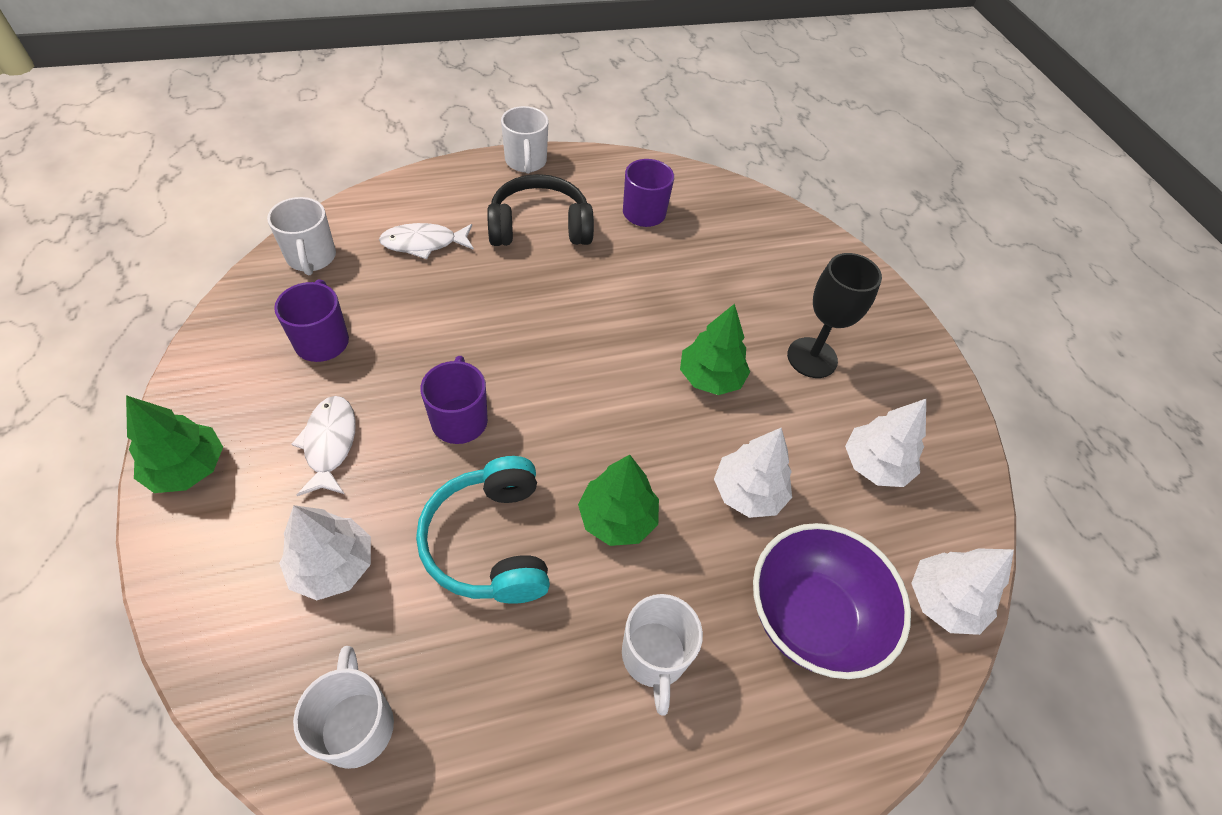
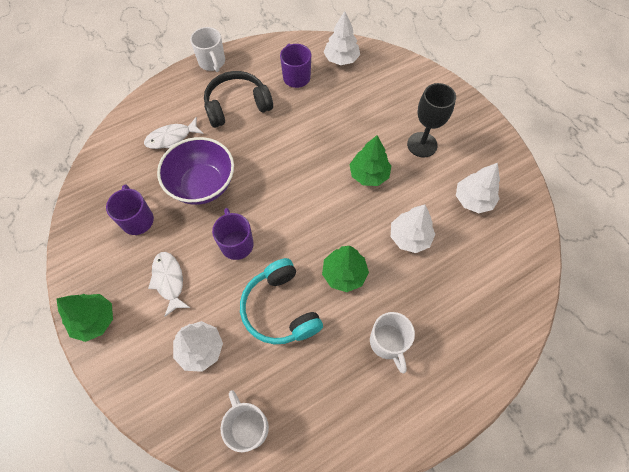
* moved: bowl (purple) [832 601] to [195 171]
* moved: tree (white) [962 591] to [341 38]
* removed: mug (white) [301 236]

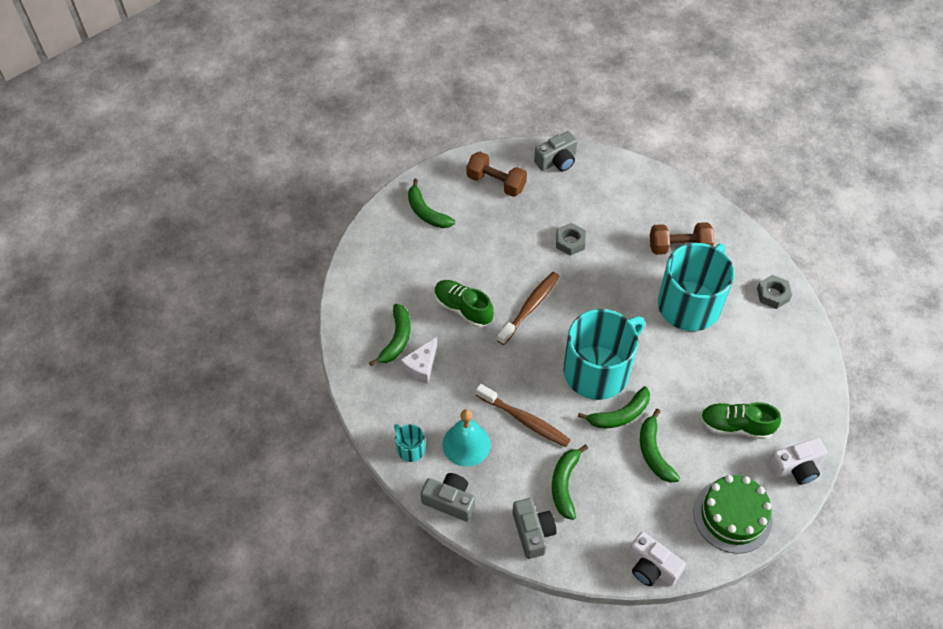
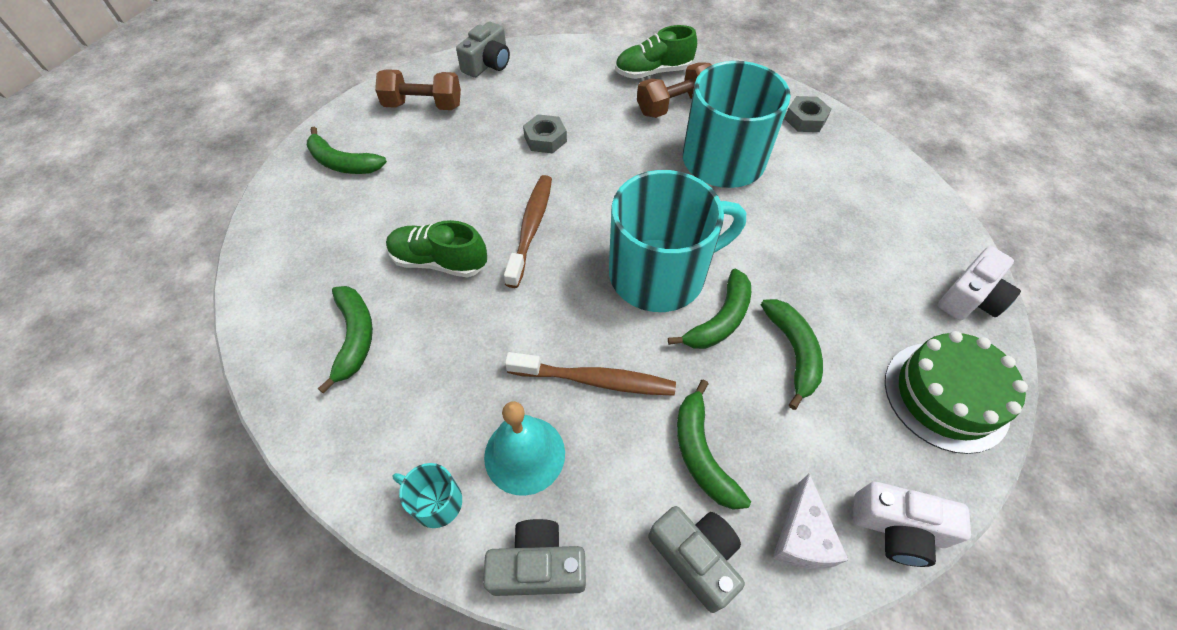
* turned: mug (turquoise) [604 354] = [677 241] 45 degrees clockwise
* moved: shoe (green) [740 420] to [656 52]
* turned: banana (green) [660 446] = [792 354] 150 degrees counterclockwise
* moved: cheese (white) [418 360] to [810 521]

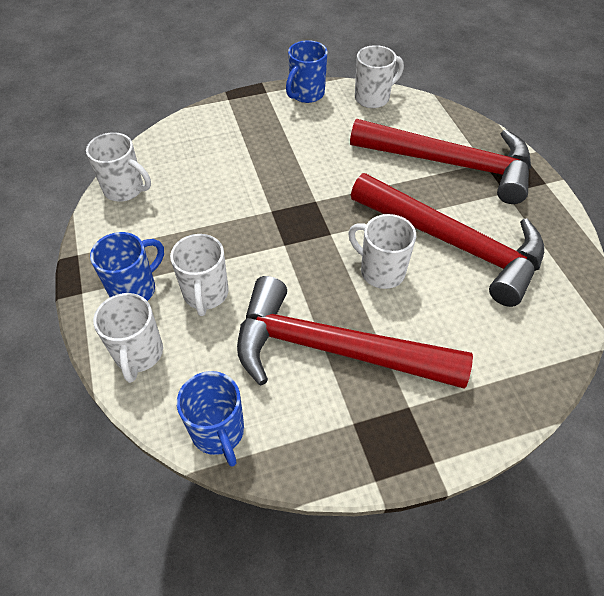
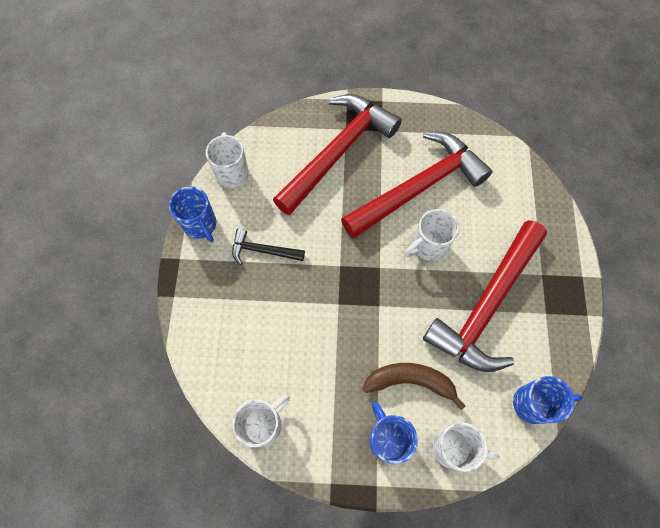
* added: hammer (black) [268 246]
* replaced: mug (white) [199 275] to banana (brown) [414 386]

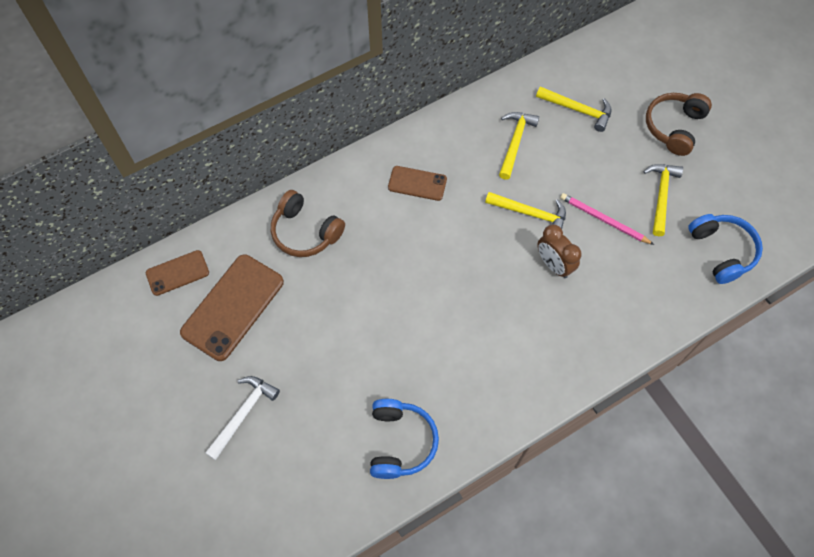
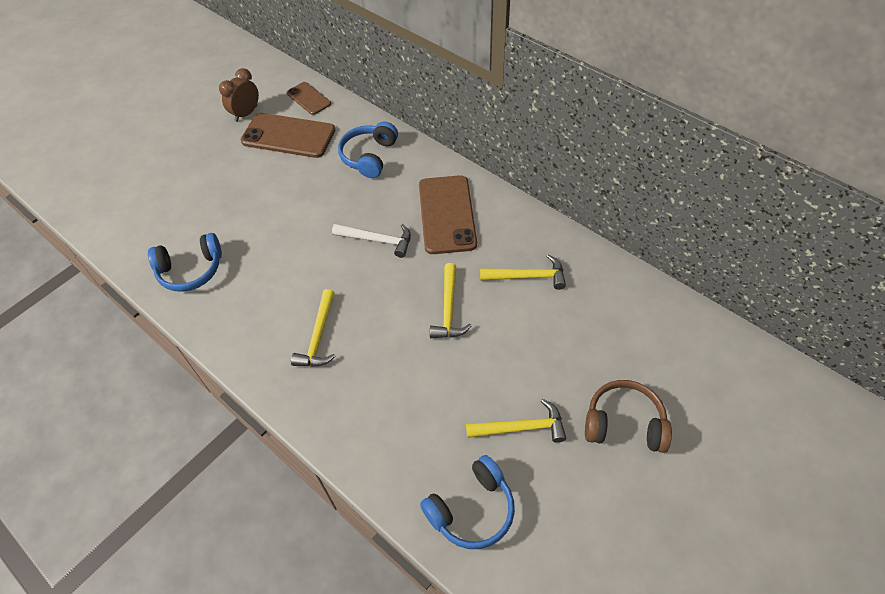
* moved: clock (brown) [559 251] to [239 95]
* moved: hammer (yellow) [574 109] to [313 328]
* moved: hammer (white) [242 418] to [371 241]
* recoloured: headphones (brown) [308 223] to headphones (blue) [368 149]
* resized: phone (brown) [417 183] = [448 214] x1.79
* removed: pencil (pink) [607 219]

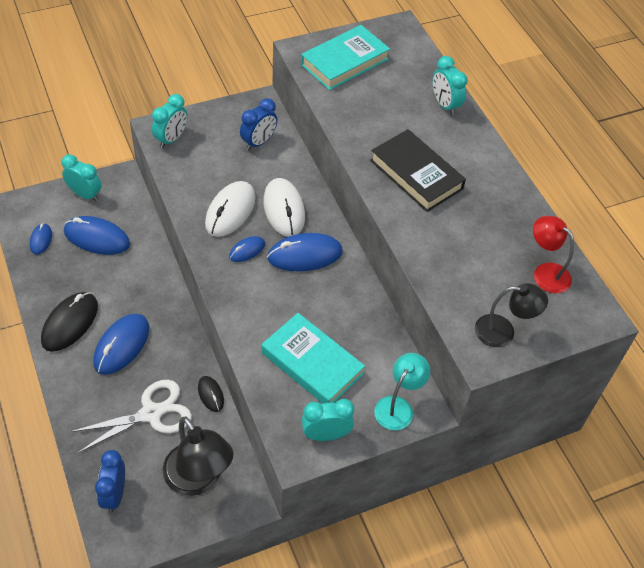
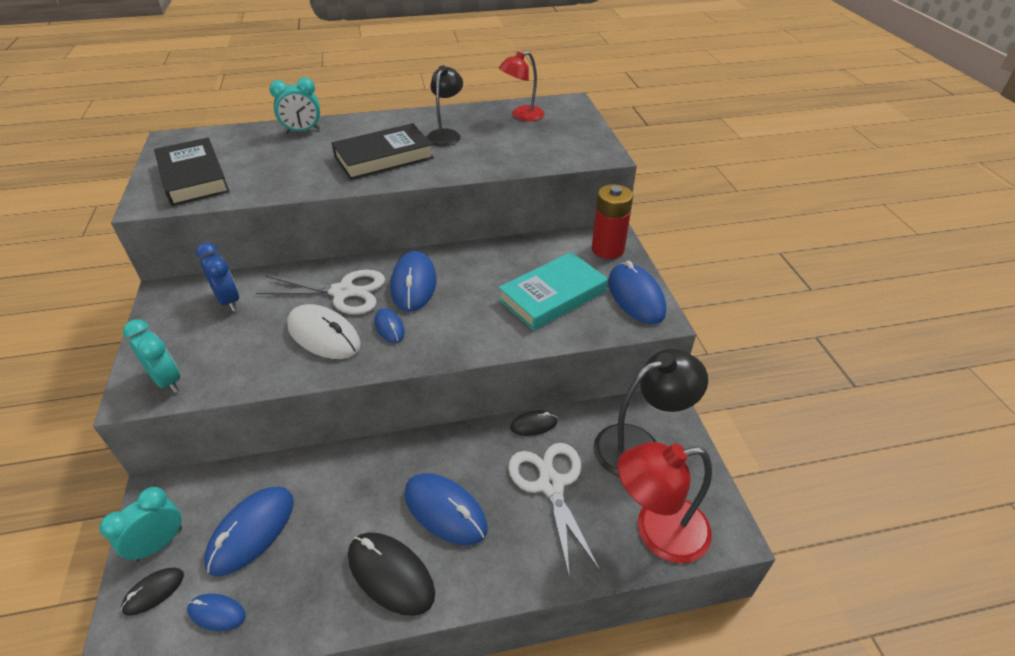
* added: mouse (black) [152 591]
* recoloured: book (turquoise) [345 57] to book (black) [192 171]
* replaced: mouse (white) [284 207] to scissors (white) [320 292]
* moved: lamp (black) [511 315] to [444 106]
* replaced: lamp (turquoise) [402 391] to battery (red) [612 221]
* replaced: clock (turquoise) [328 420] to mouse (blue) [637 292]
* replaced: clock (blue) [110 481] to lamp (red) [664 502]

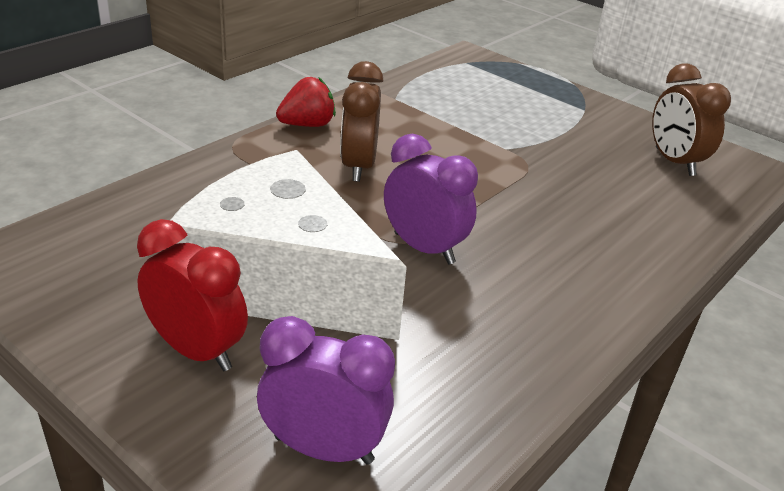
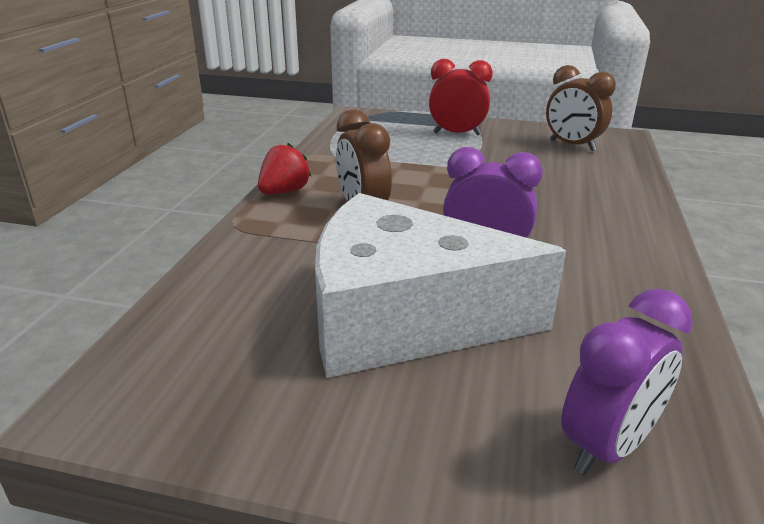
* moved: clock (red) [192 295] to [461 97]
* turned: clock (purple) [326 390] = [627 382] 150 degrees clockwise

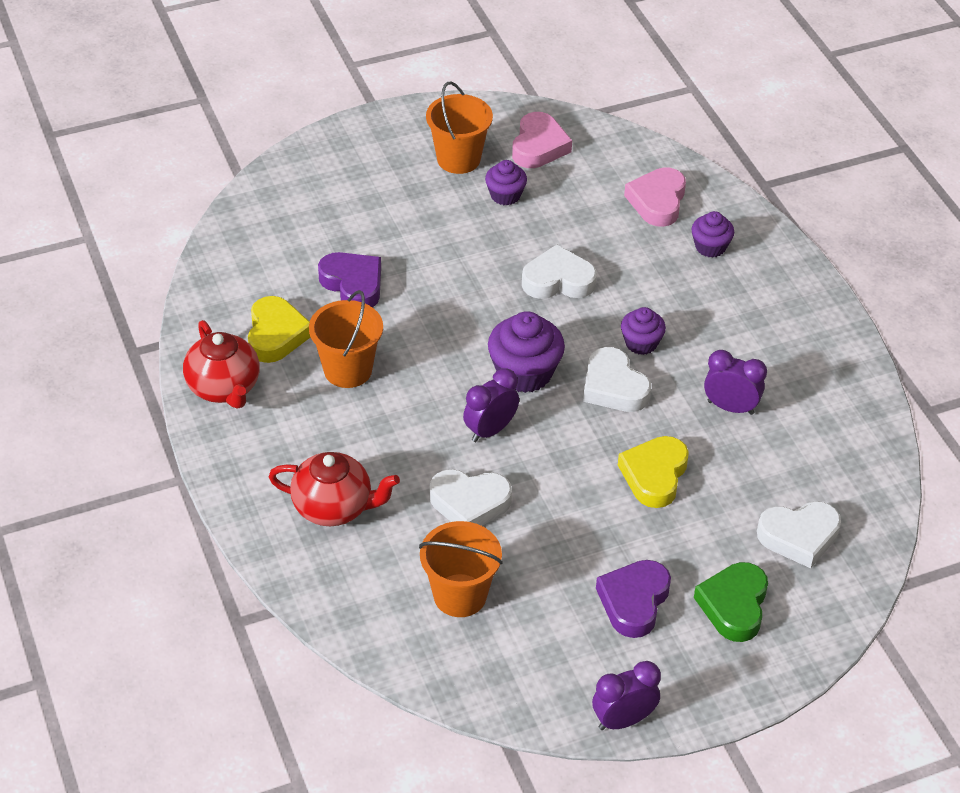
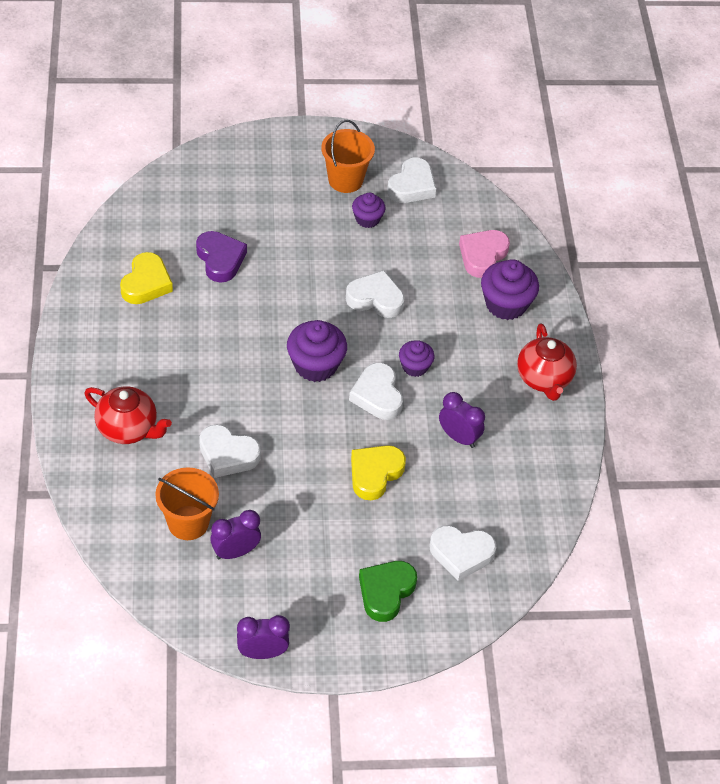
* moved: clock (purple) [491 405] to [235 534]
* recoloured: heart (pink) [542 140] to heart (white) [411 180]
* resized: cupcake (purple) [713 234] = [510 289] x1.68
* moved: teapot (red) [221 364] to [547 362]
* removed: bucket (orange) [346 339]
* removed: heart (purple) [633 599]

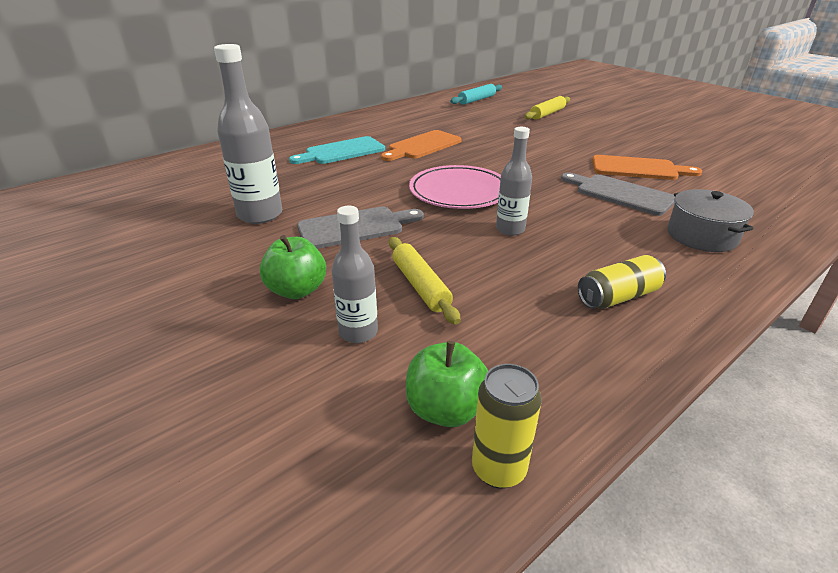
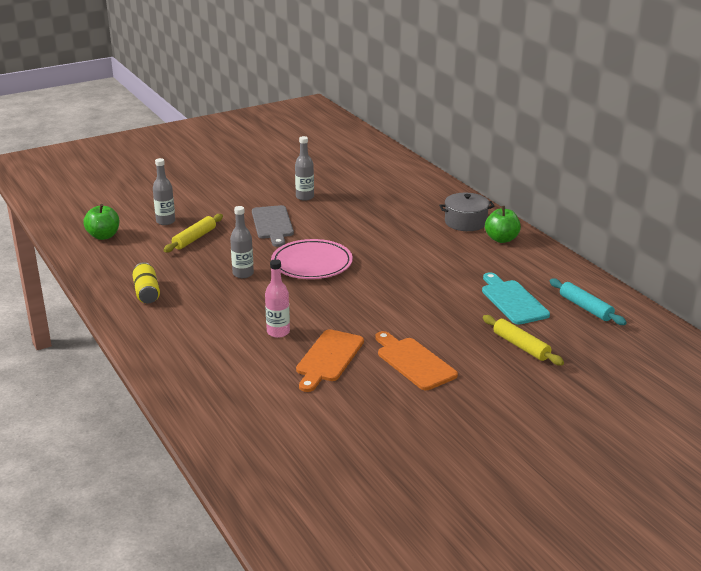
* turned: rolling pin (yellow) [424 281] = [193 233] 45 degrees counterclockwise
* replaced: cutting board (grey) [618 194] to bottle (pink) [277 298]
* resized: bottle (grey) [248 134] = [304 168] x0.62
* moved: cutting board (orange) [421 145] to [416 360]
* moved: pot (grey) [710 220] to [467 212]
* moved: cutting board (turquoise) [337 150] to [516 298]
* moved: apple (green) [293 267] to [503 224]
* removed: can (yellow) [507 426]

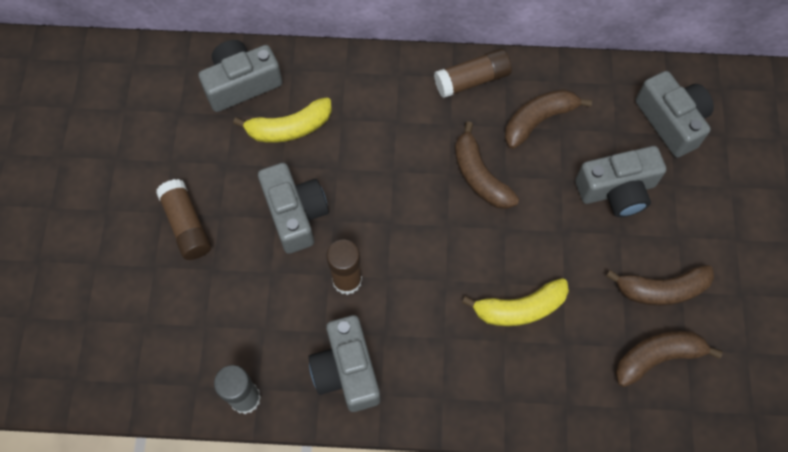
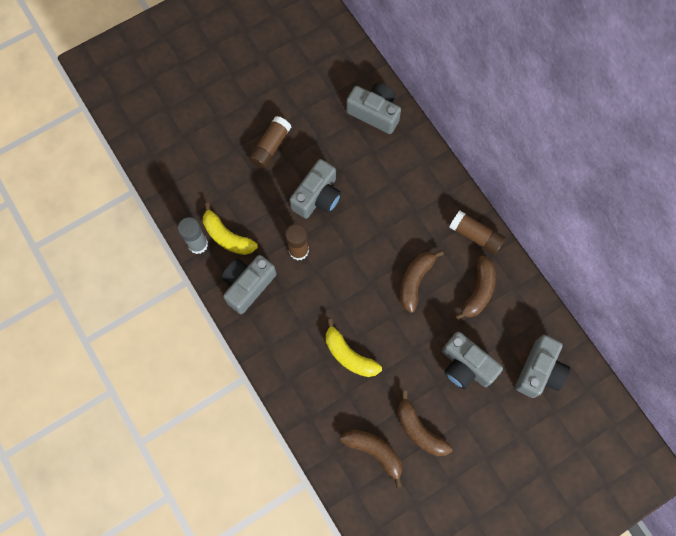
* moved: banana (yellow) [282 120] to [230 229]
* turned: banana (brown) [548 119] = [475 288] 90 degrees clockwise

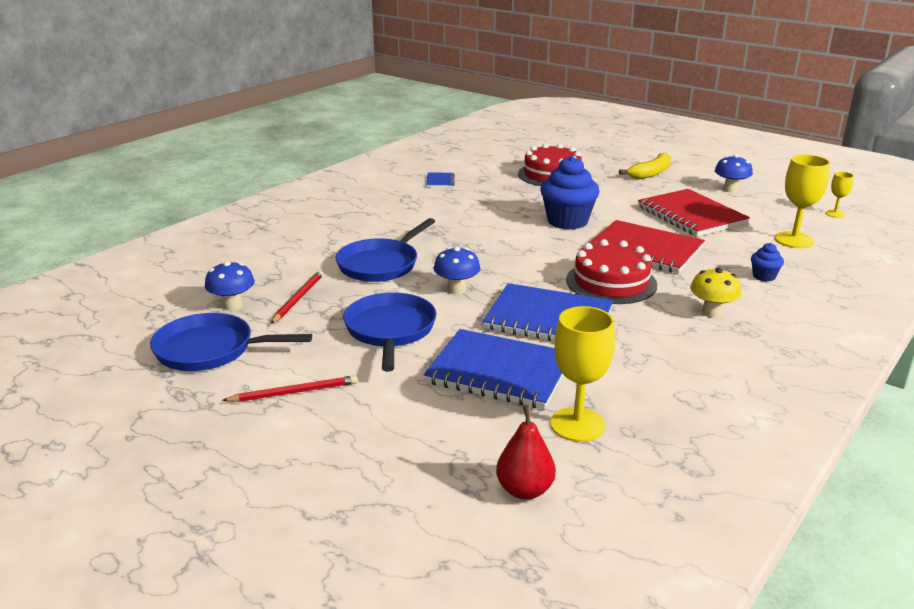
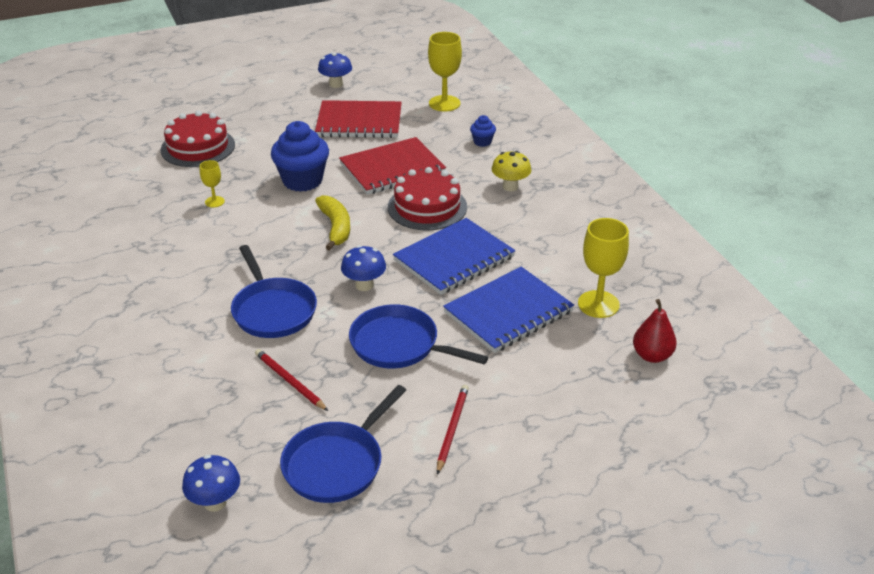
* moved: mushroom (blue) [230 286] to [211 483]
* moved: goblet (yellow) [839 195] to [212 184]
* moved: banana (yellow) [645 166] to [332 223]
* removed: notebook (blue) [440 180]

